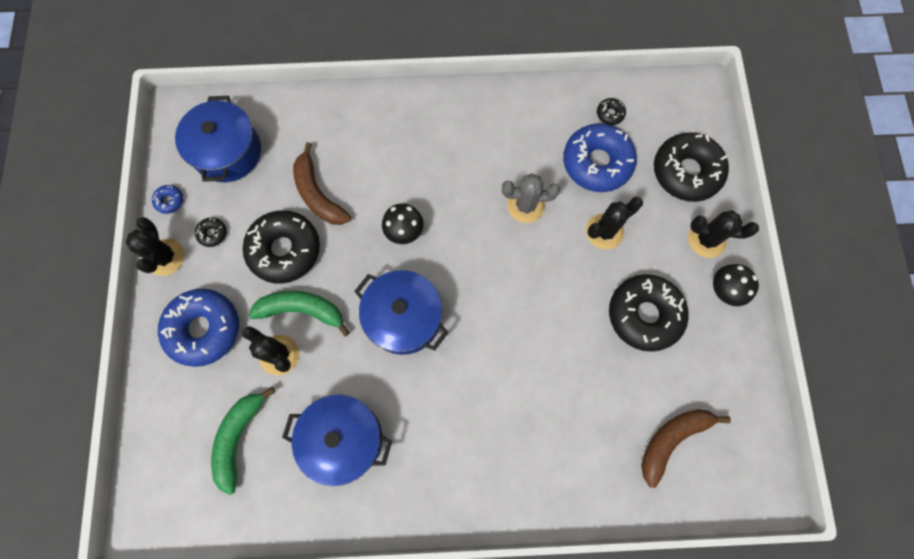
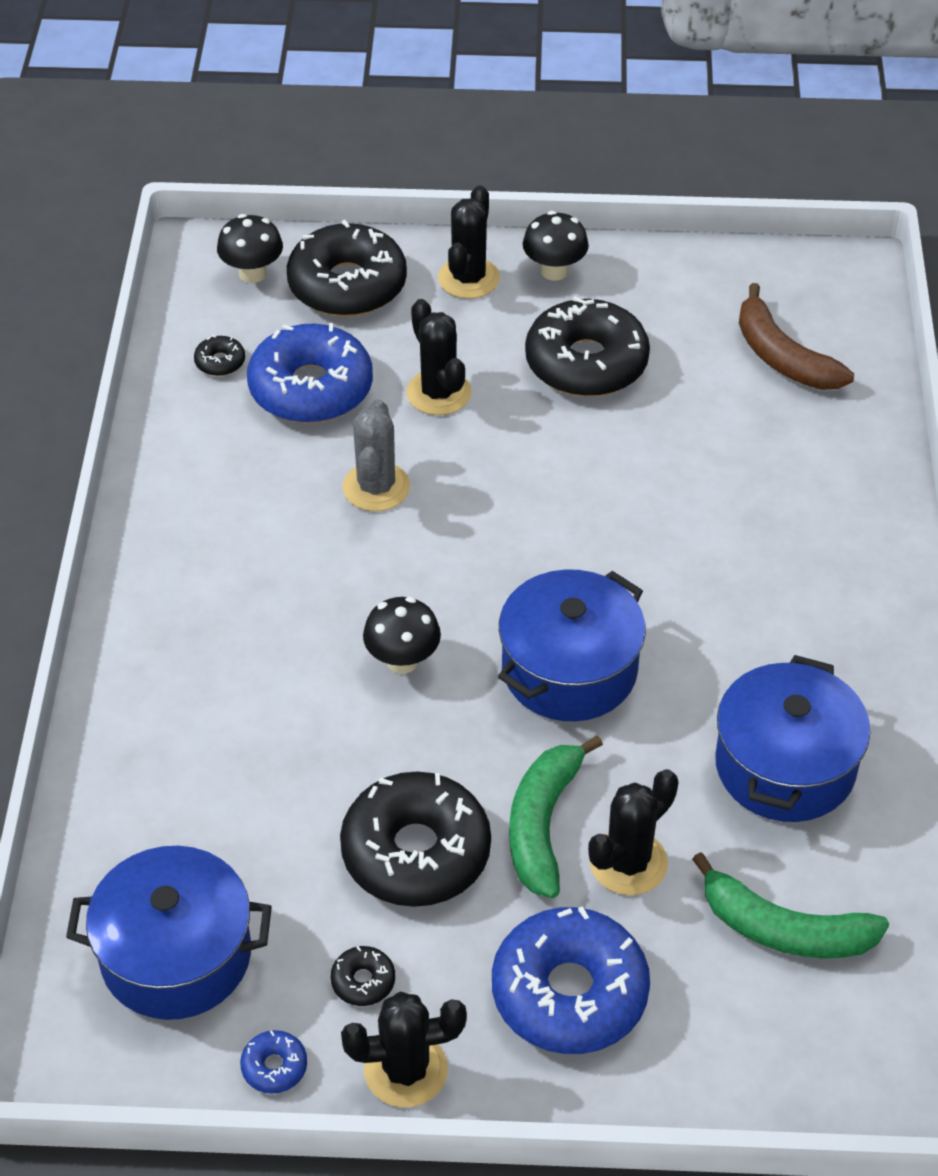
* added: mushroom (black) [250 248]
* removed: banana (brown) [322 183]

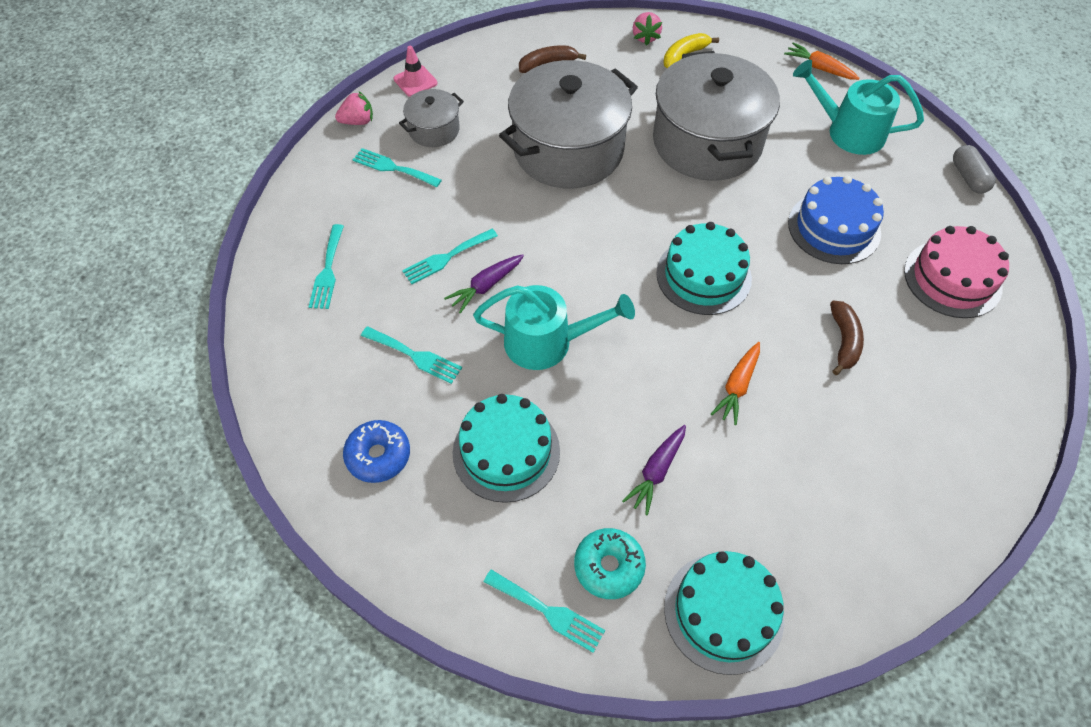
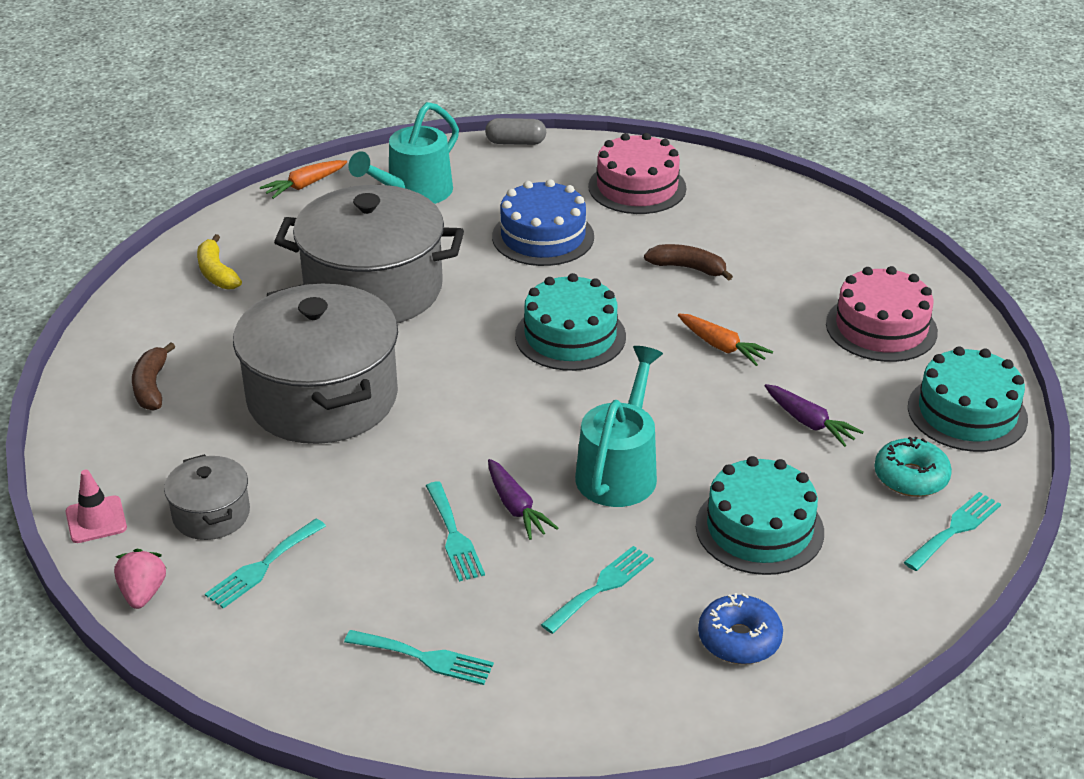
* added: cake (pink) [882 314]
* removed: strawberry (pink) [647 28]

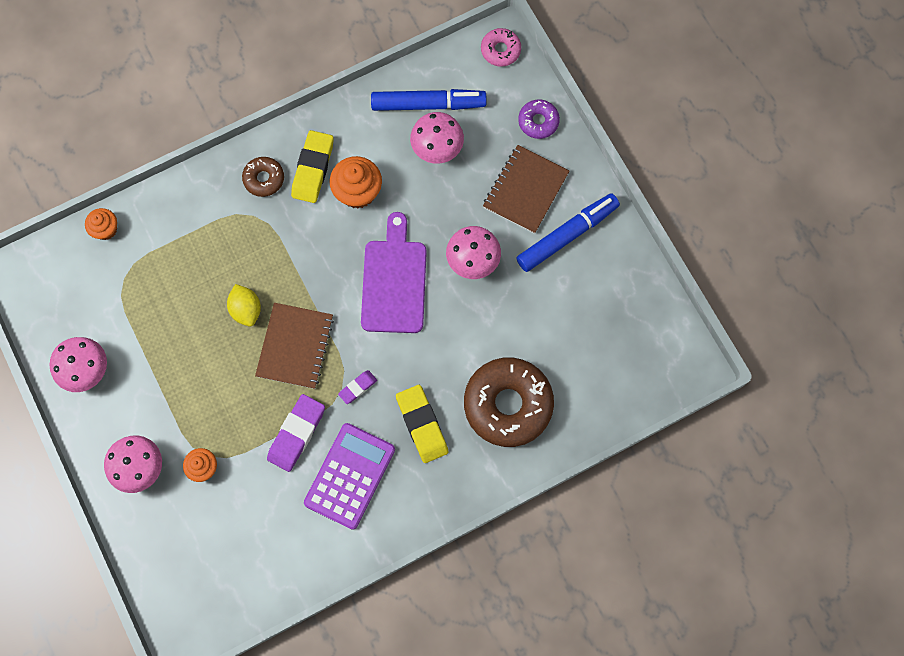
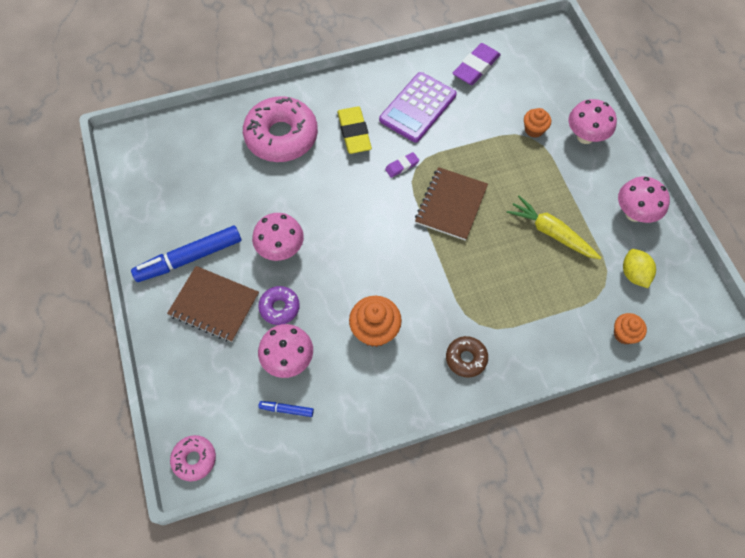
* turned: notebook (brown) [526 189] = [213 304] 75 degrees clockwise
* recoloured: donut (brown) [509 402] to donut (pink) [280 129]
* moved: donut (purple) [539 119] to [279 305]
* resized: marker (blue) [428 100] = [286 409] x0.45
* moved: eraser (purple) [296 433] to [476 64]
* added: carrot (yellow) [554 227]
* moved: lemon (yellow) [244 305] to [639 268]
* removed: eraser (yellow) [312 166]
* removed: cutting board (purple) [394 272]

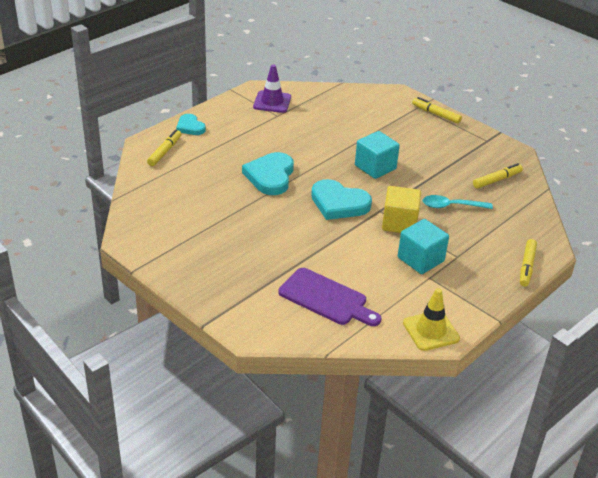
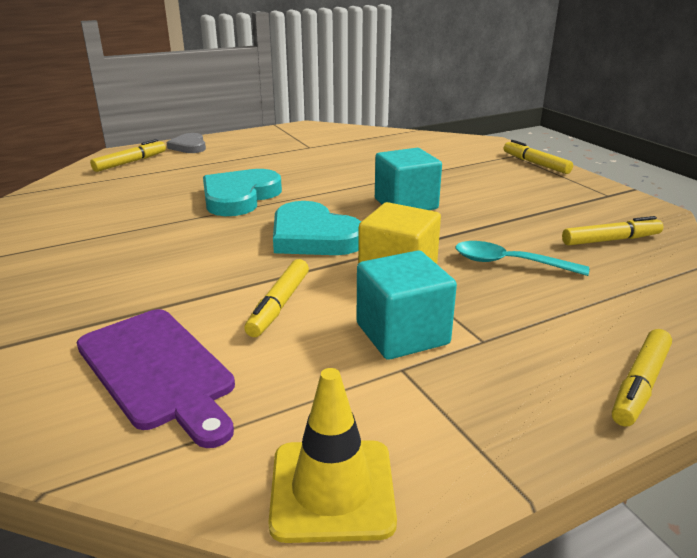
* recoloured: heart (turquoise) [191 124] to heart (grey) [186 143]
* added: marker (yellow) [276 298]
* removed: traffic cone (purple) [272 88]

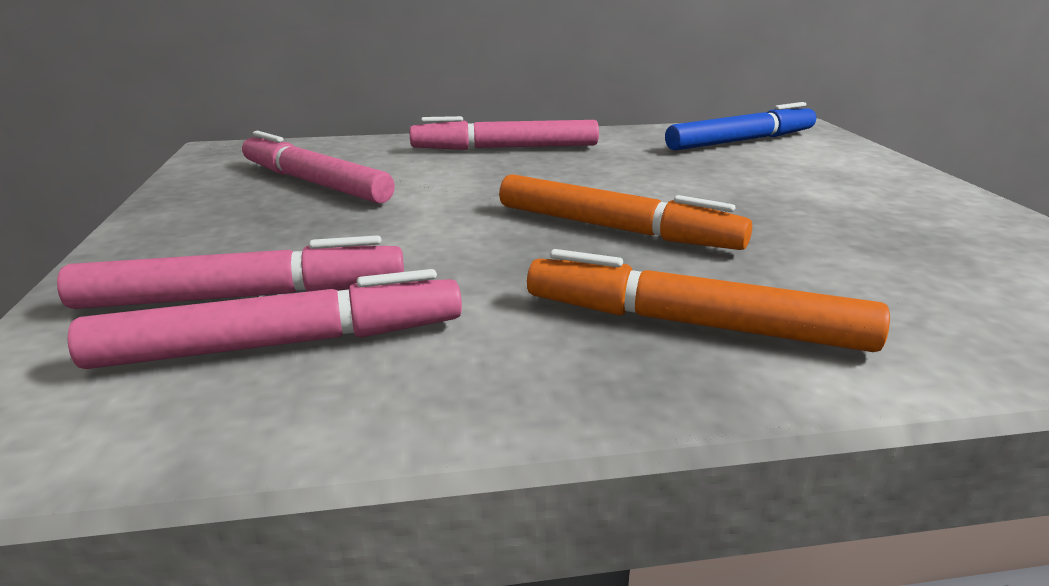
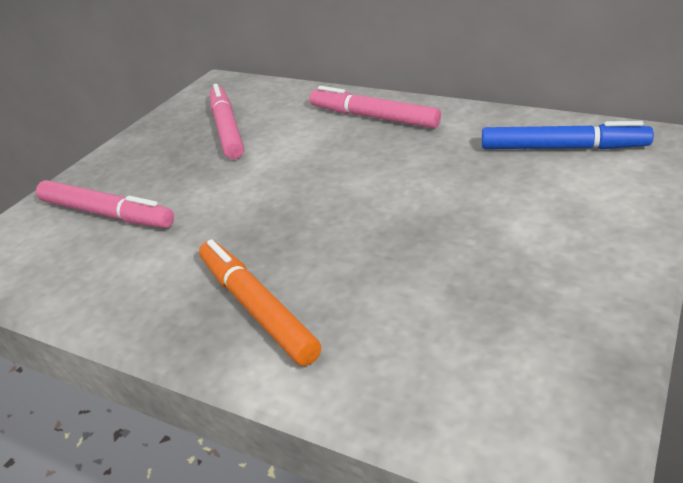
* removed: marker (pink) [265 319]
* removed: marker (orange) [625 212]

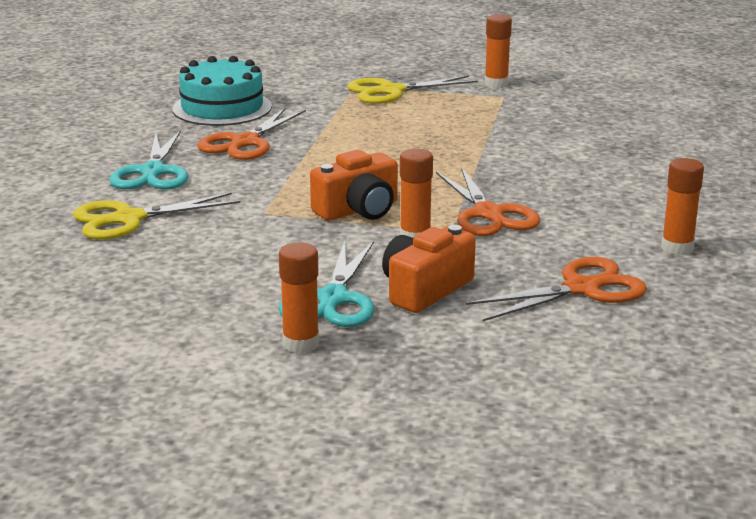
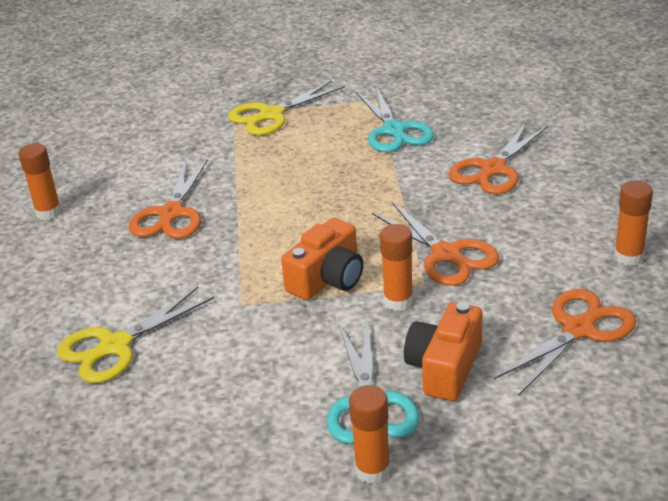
* moved: glue stick (orange) [498 51] to [40 181]
* moved: scissors (turquoise) [148 160] to [395 119]
* added: scissors (orange) [498 158]
* removed: cake (turquoise) [222 91]

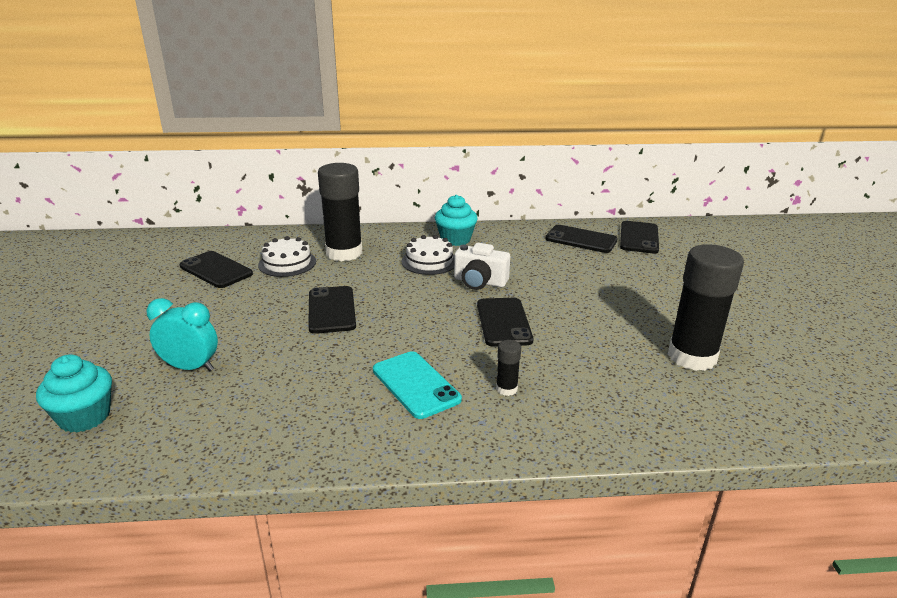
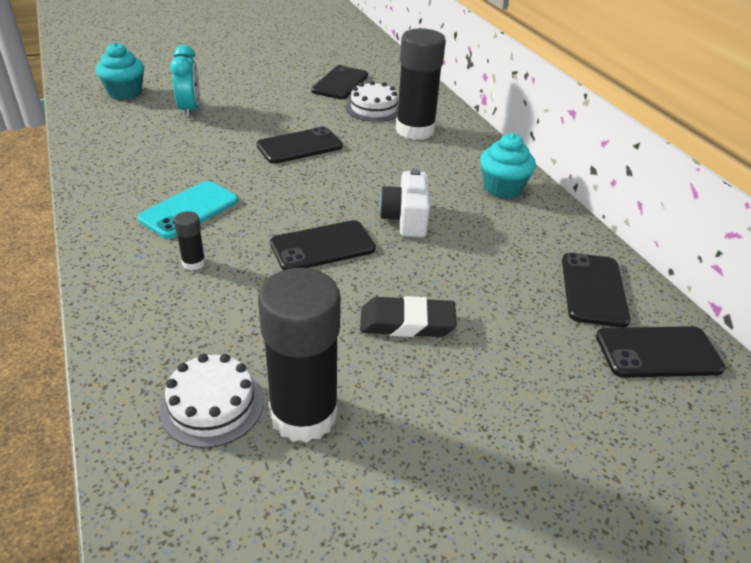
* moved: cake (white) [428 255] to [212 401]
* added: eraser (black) [408 316]

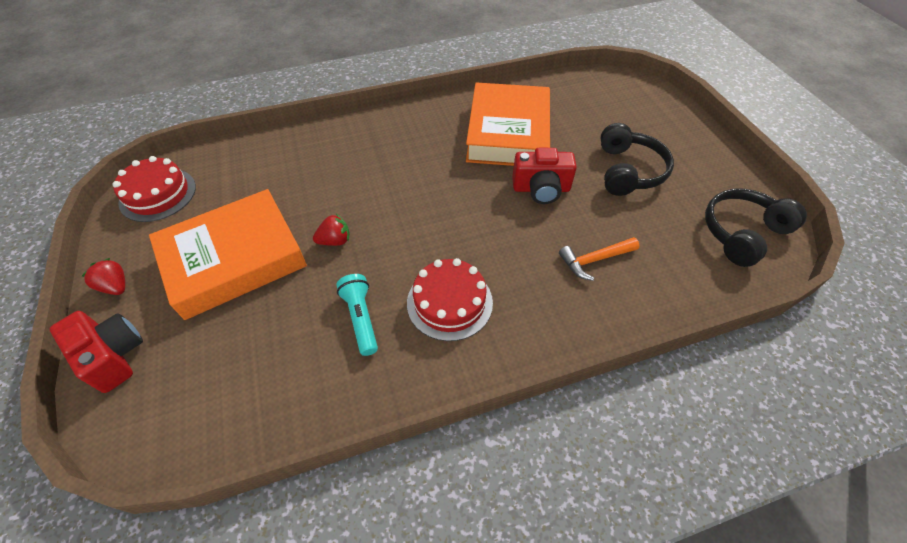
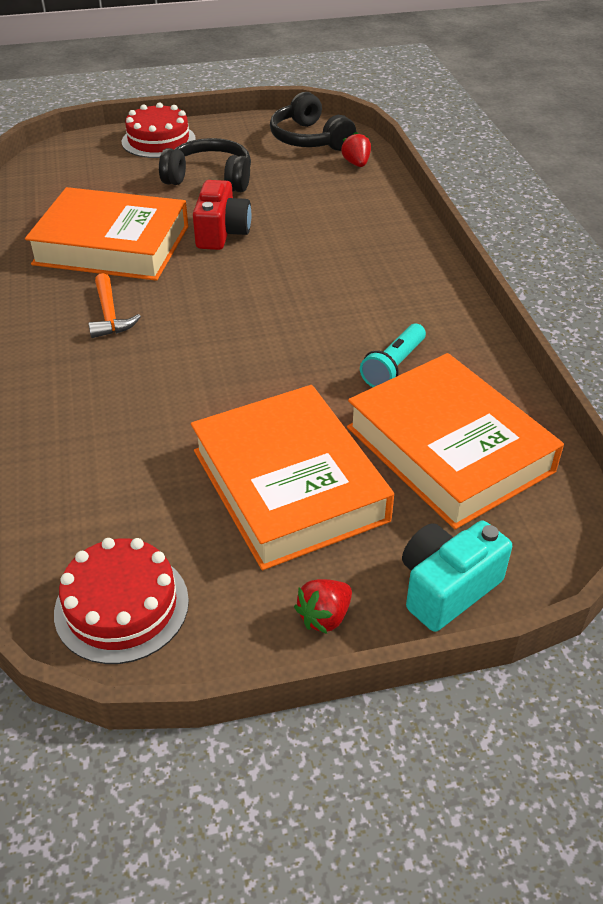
* moved: hammer (orange) [599 259] to [114 305]
* moved: cake (red) [450 299] to [159 130]
* moved: strawberry (red) [331 230] to [356 149]
* added: book (orange) [455 441]
* turned: flashlight (turquoise) [357 315] = [393 355] 45 degrees counterclockwise
* recoloured: camera (red) [96 352] to camera (turquoise) [457 576]

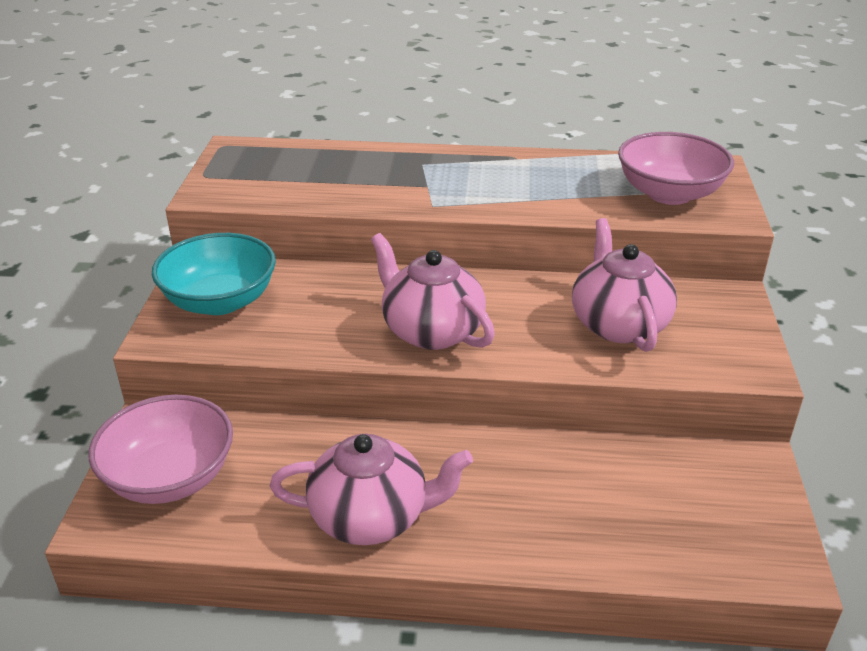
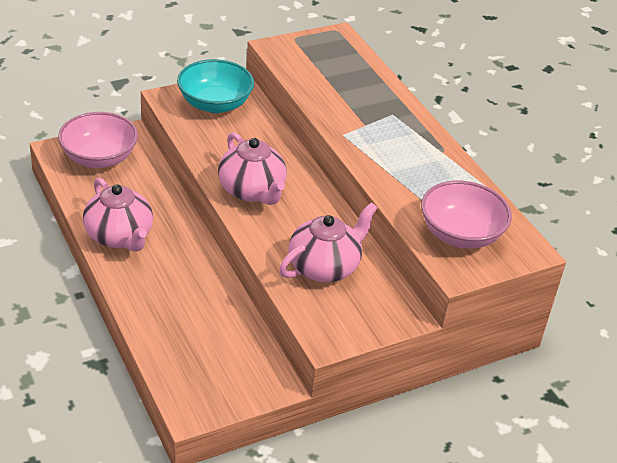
* turned: teapot (pink) [433 291] = [252 168] 135 degrees clockwise

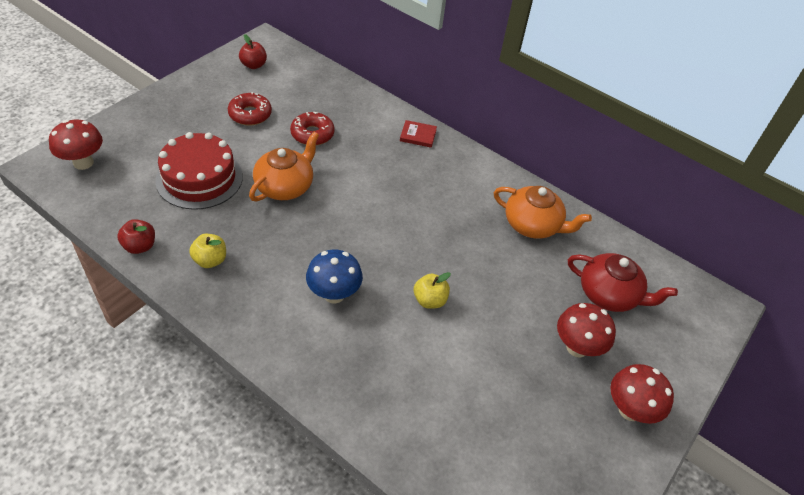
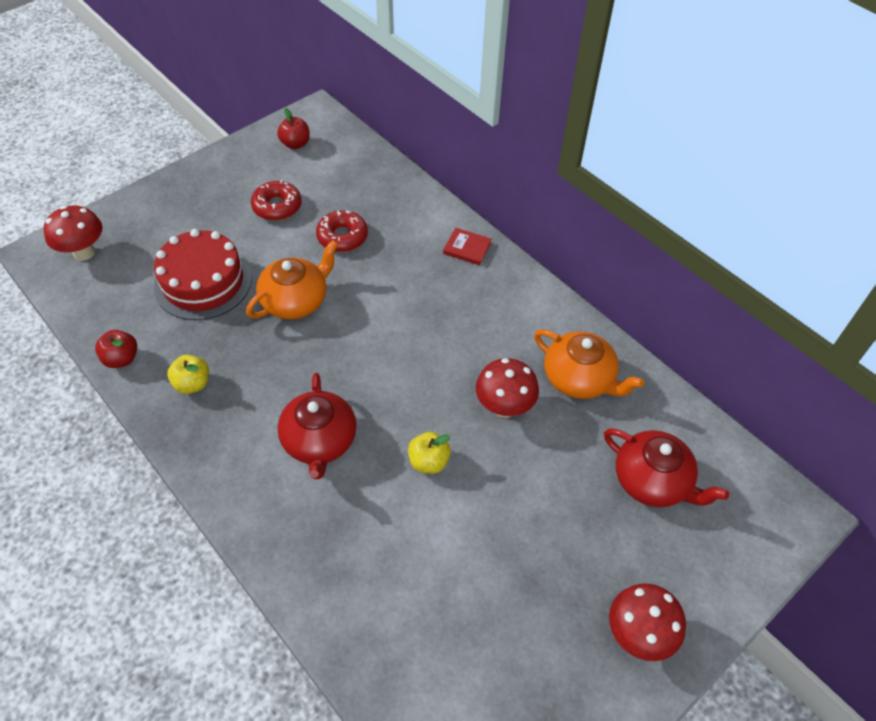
* replaced: mushroom (blue) [334 276] to teapot (red) [317 426]
* moved: mushroom (red) [586 330] to [507 388]

